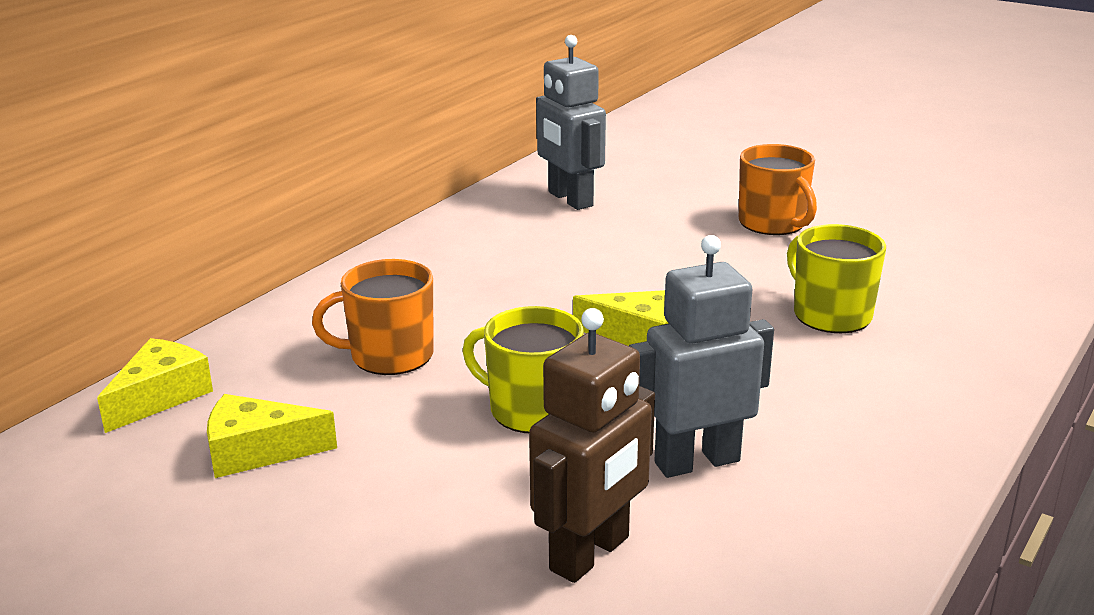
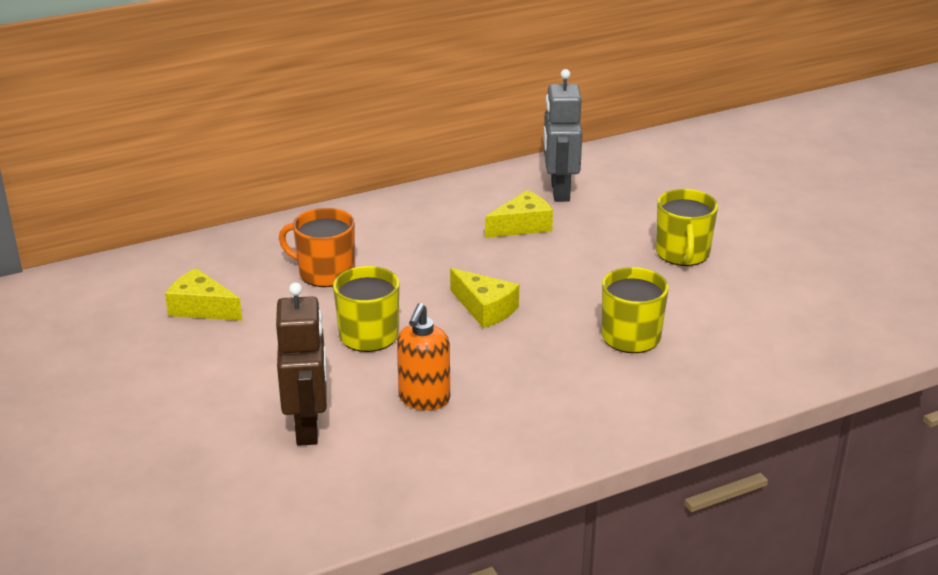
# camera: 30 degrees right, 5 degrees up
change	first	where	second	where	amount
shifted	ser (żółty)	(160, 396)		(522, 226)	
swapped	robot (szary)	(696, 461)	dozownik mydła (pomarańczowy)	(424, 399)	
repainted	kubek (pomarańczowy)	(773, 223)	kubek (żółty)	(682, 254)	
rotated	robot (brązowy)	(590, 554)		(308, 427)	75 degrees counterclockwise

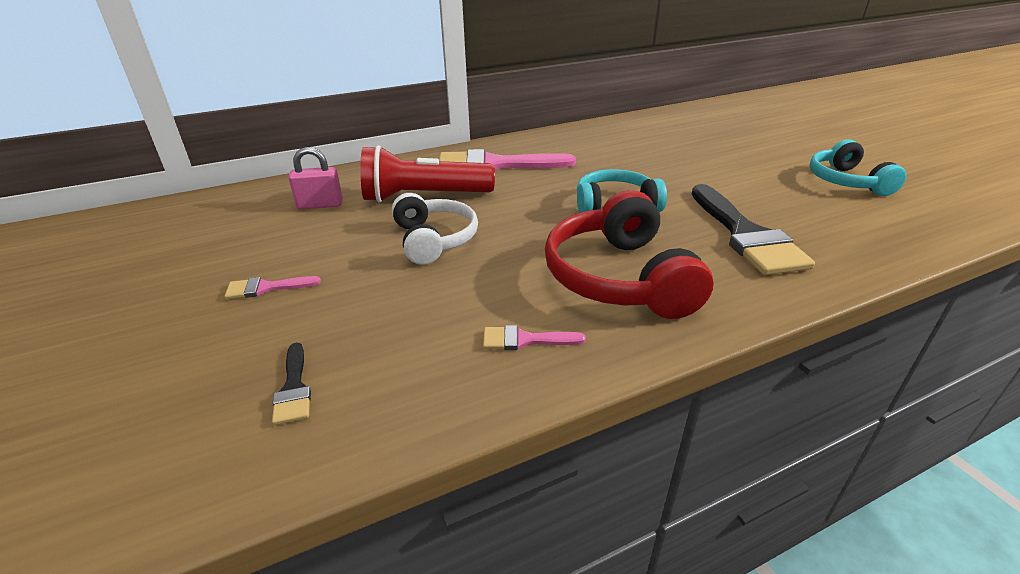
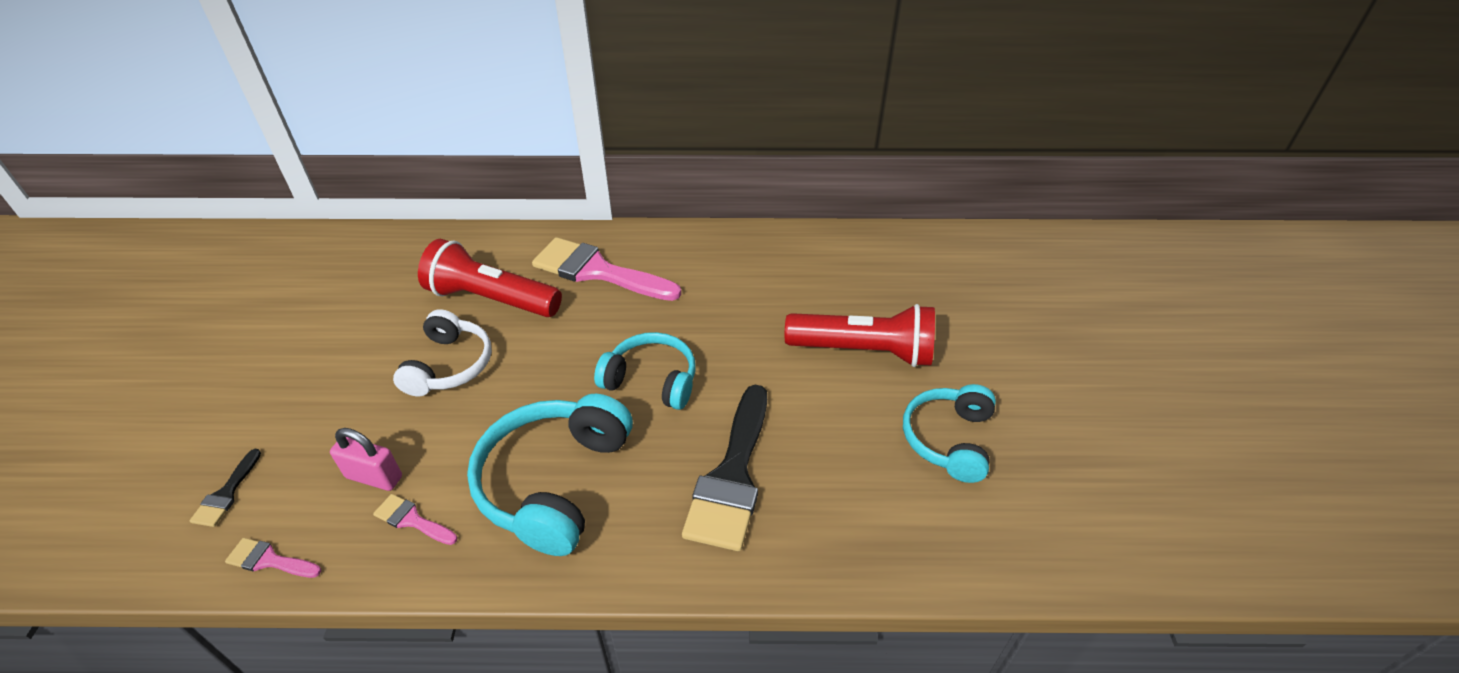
# camera: 25 degrees right, 10 degrees up
change	first	where	second	where	amount
new			latarka (czerwony)	(864, 351)	
shifted	pędzel (różowy)	(266, 288)		(269, 560)	
shifted	kłódka (różowy)	(320, 205)		(374, 477)	
repainted	słuchawki (czerwony)	(620, 277)	słuchawki (turkusowy)	(555, 482)	

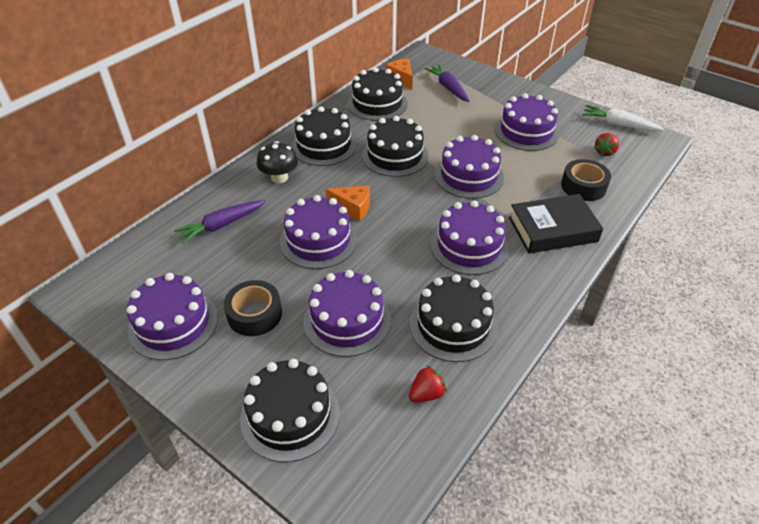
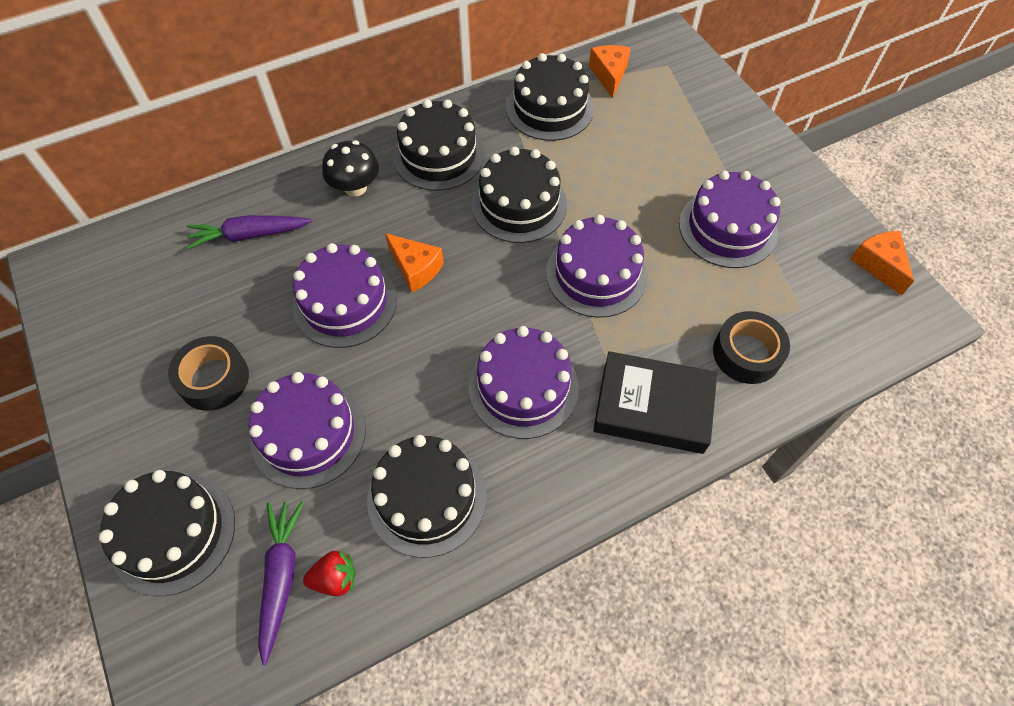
# camera: 25 degrees right, 15 degrees up
change	first	where	second	where	amount
gone	tort (fioletowy)	(173, 323)			
gone	truskawka (czerwony)	(604, 152)			
shifted	marchewka (fioletowy)	(448, 88)		(281, 577)	
swapped	marchewka (biały)	(618, 124)	ser (pomarańczowy)	(878, 265)	

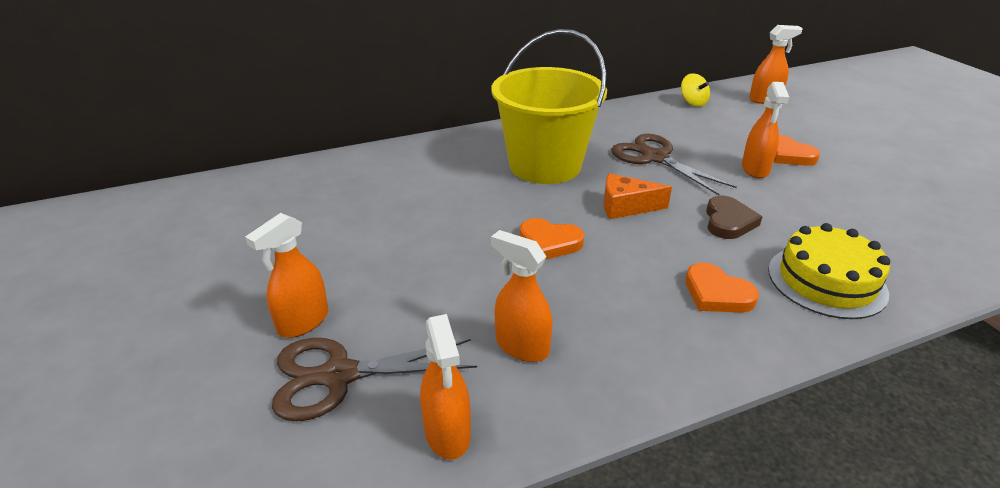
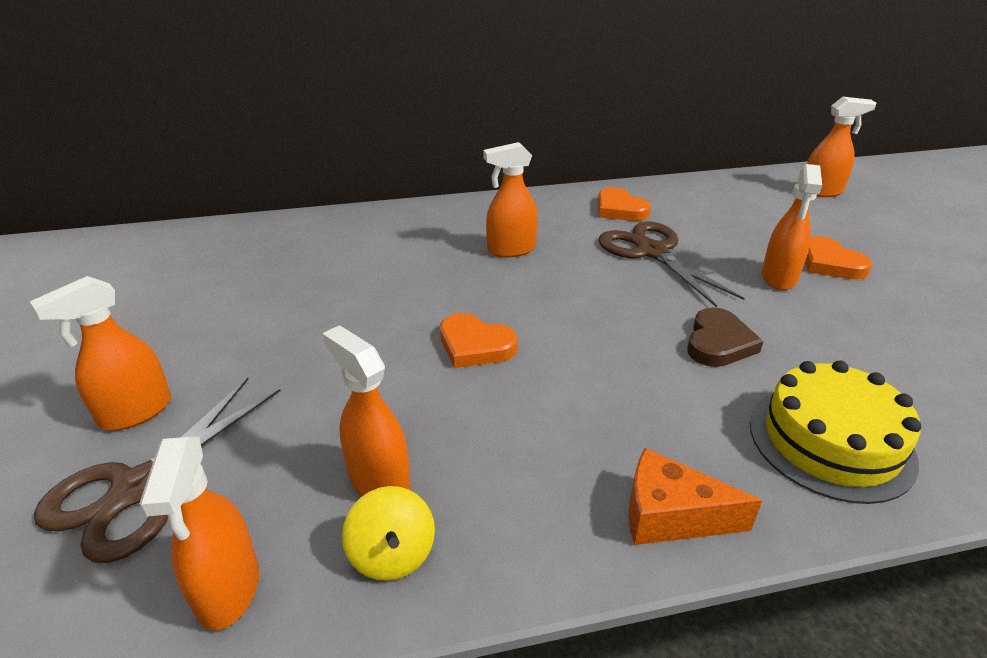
# camera: 10 degrees right, 0 degrees up
change	first	where	second	where	amount
shifted	ser (pomarańczowy)	(626, 207)		(670, 516)	
shifted	bączek (żółty)	(693, 102)		(392, 554)	
shifted	serce (pomarańczowy)	(717, 294)		(619, 209)	
swapped	wiadro (żółty)	(545, 165)	spryskiwacz (pomarańczowy)	(511, 250)	
rotated	nożyczki (brązowy)	(339, 376)		(139, 488)	60 degrees counterclockwise

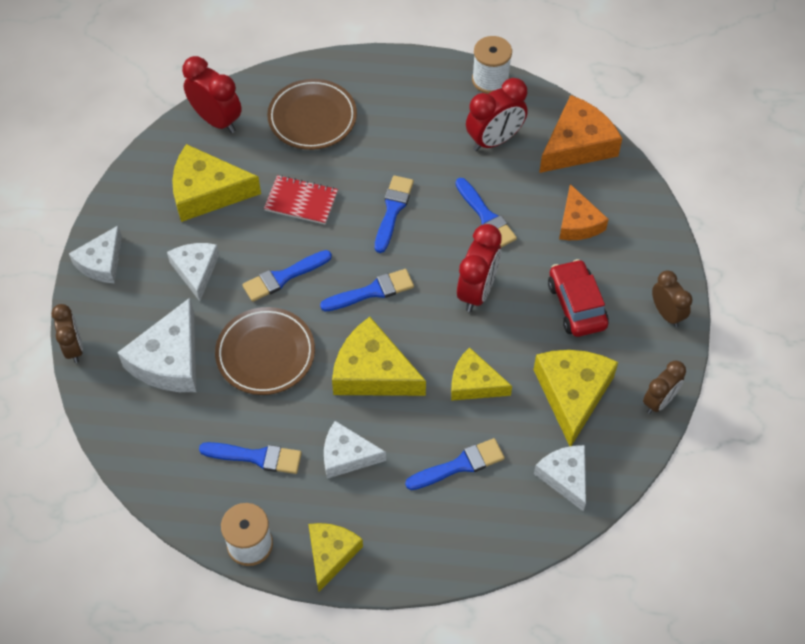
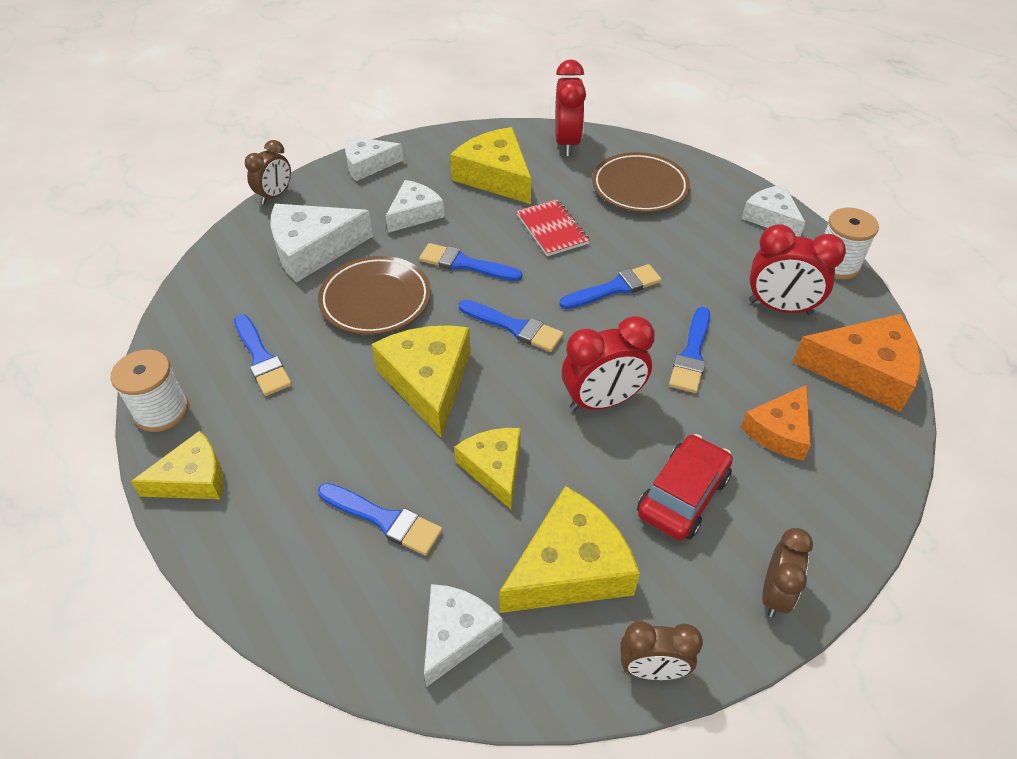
# camera: 50 degrees right, 10 degrees down
change	first	where	second	where	amount
shifted	ser (biały)	(347, 455)		(771, 218)	

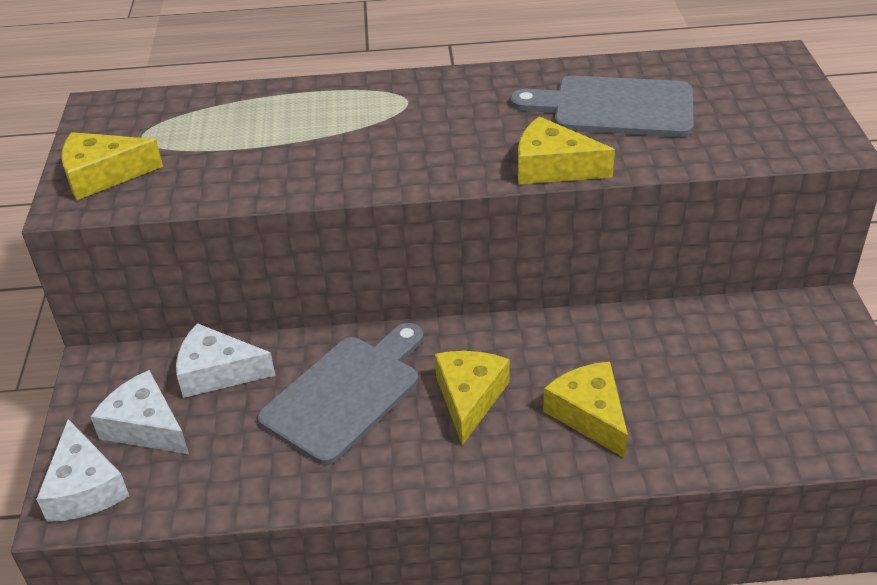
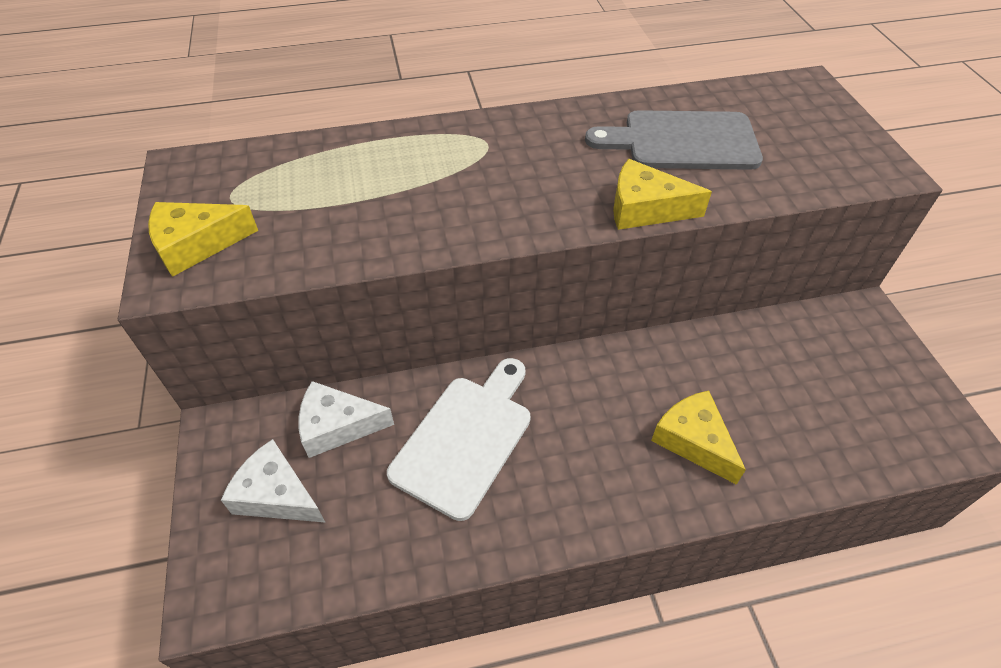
# camera: 10 degrees left, 10 degrees up
change	first	where	second	where	amount
gone	ser (biały)	(85, 487)			
gone	ser (żółty)	(469, 398)			
repainted	deska do krojenia (szary)	(346, 394)	deska do krojenia (biały)	(466, 439)	

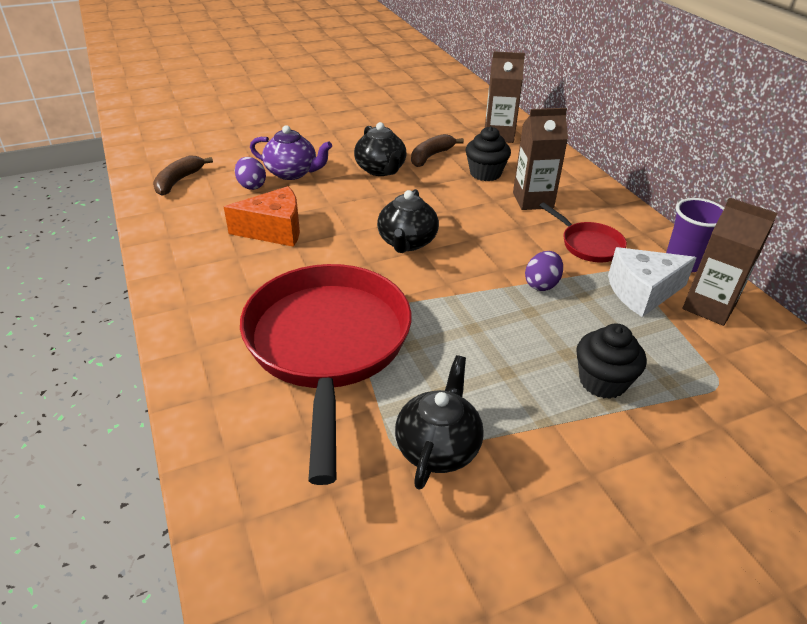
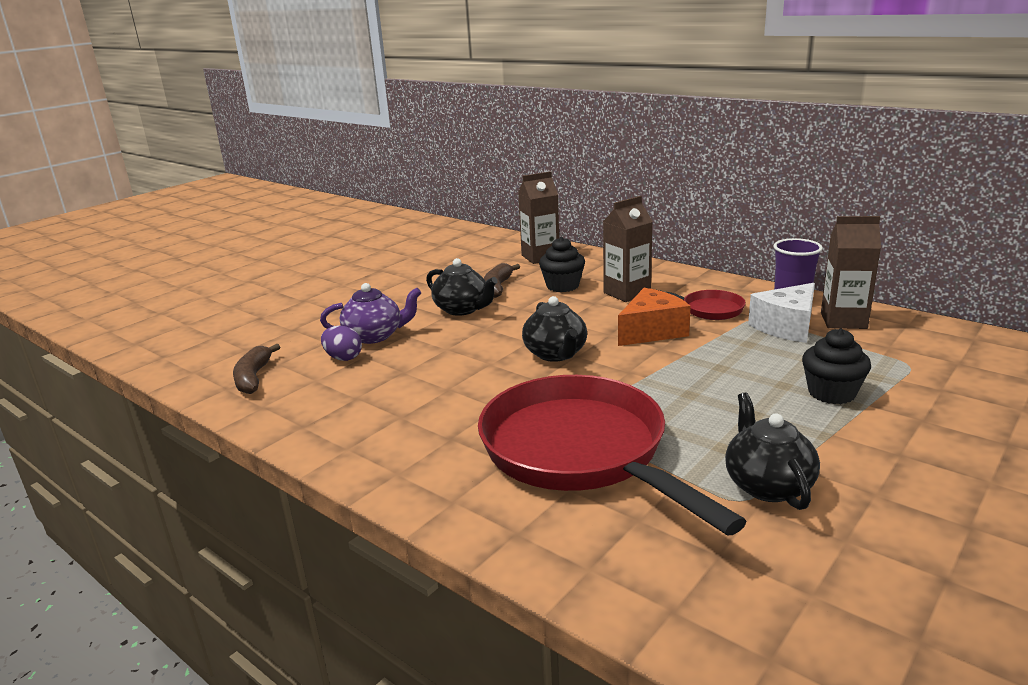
# camera: 25 degrees left, 15 degrees down
change	first	where	second	where	amount
gone	jajko (fioletowy)	(541, 284)			
shifted	ser (pomarańczowy)	(274, 230)		(652, 331)	

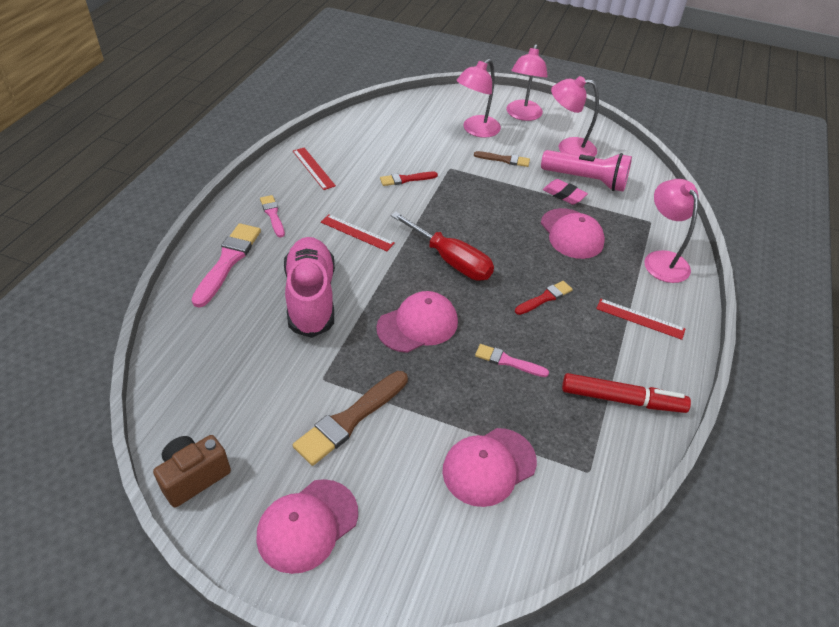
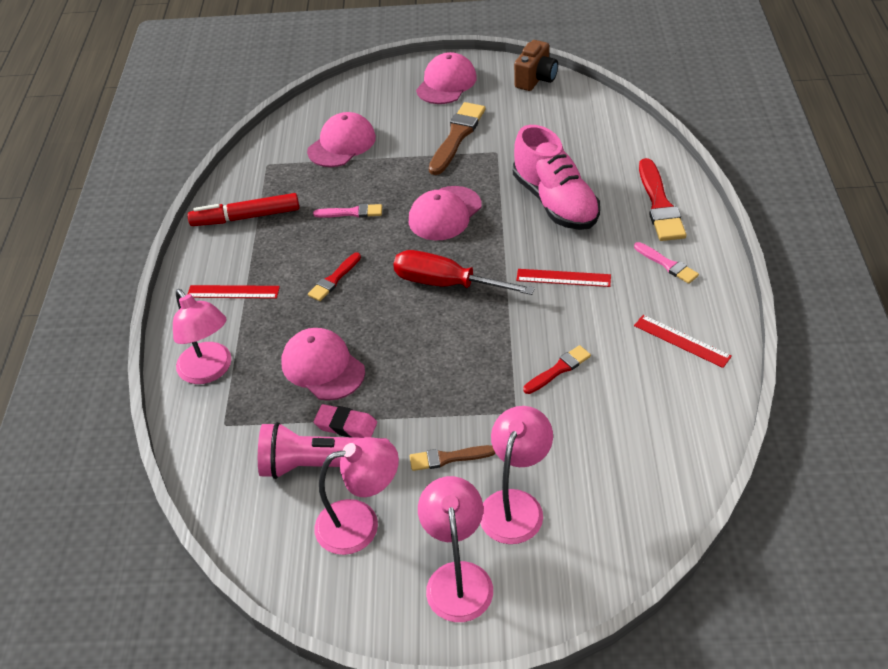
# camera: 165 degrees right, 0 degrees up
change	first	where	second	where	amount
repainted	pędzel (różowy)	(228, 261)	pędzel (czerwony)	(659, 204)	

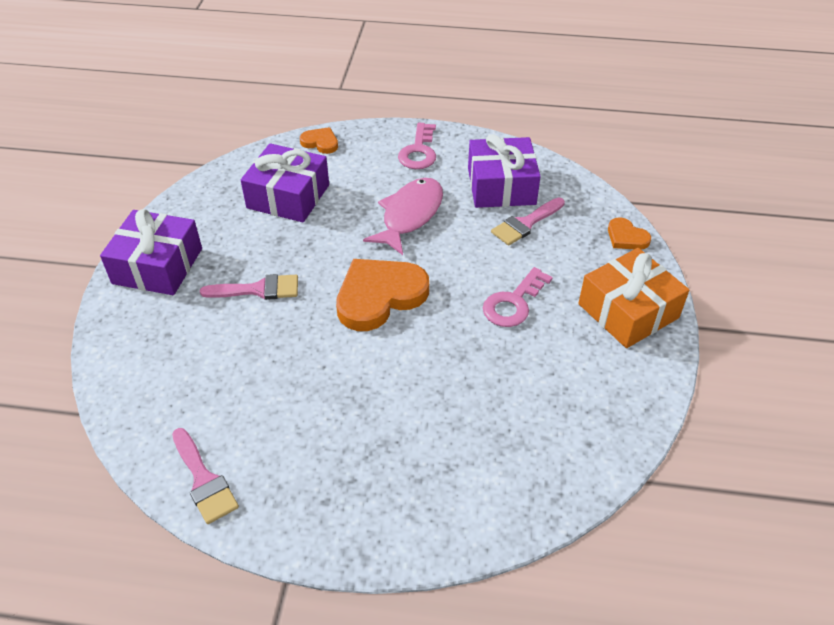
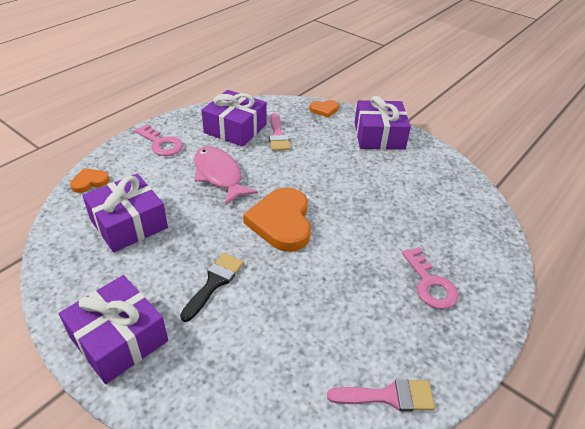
# camera: 60 degrees left, 5 degrees down
change	first	where	second	where	amount
shifted	klucz (różowy)	(513, 303)		(430, 284)	
repainted	pędzel (różowy)	(258, 289)	pędzel (czarny)	(214, 282)	
repainted	prezent (pomarańczowy)	(628, 311)	prezent (fioletowy)	(379, 135)	

